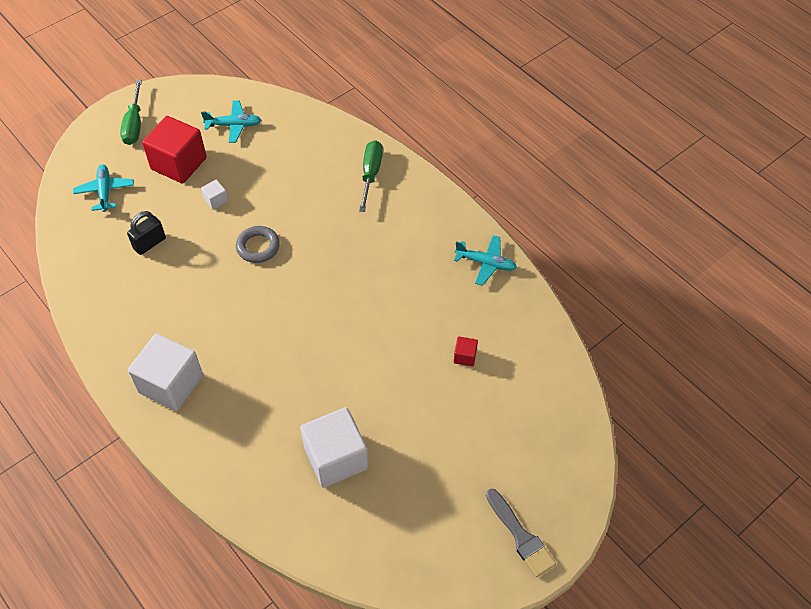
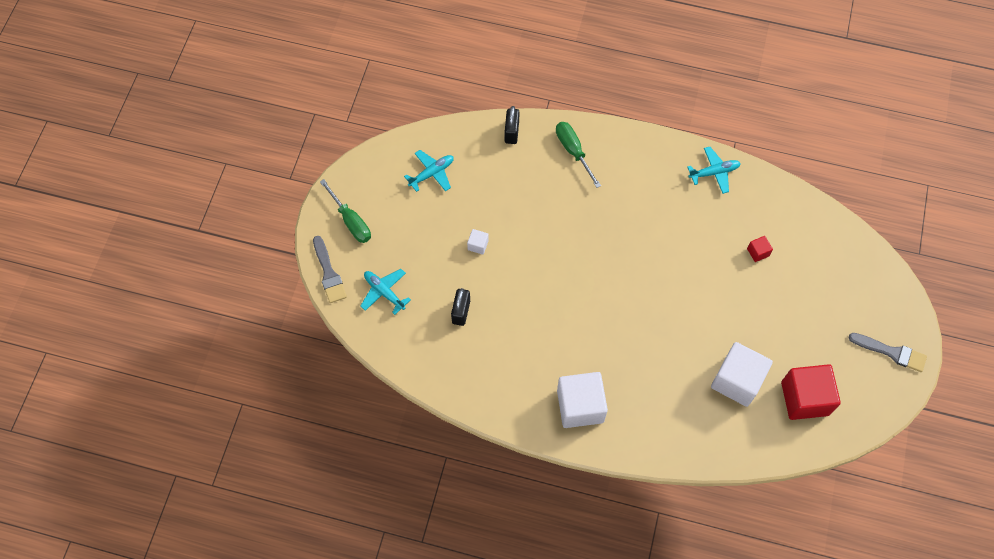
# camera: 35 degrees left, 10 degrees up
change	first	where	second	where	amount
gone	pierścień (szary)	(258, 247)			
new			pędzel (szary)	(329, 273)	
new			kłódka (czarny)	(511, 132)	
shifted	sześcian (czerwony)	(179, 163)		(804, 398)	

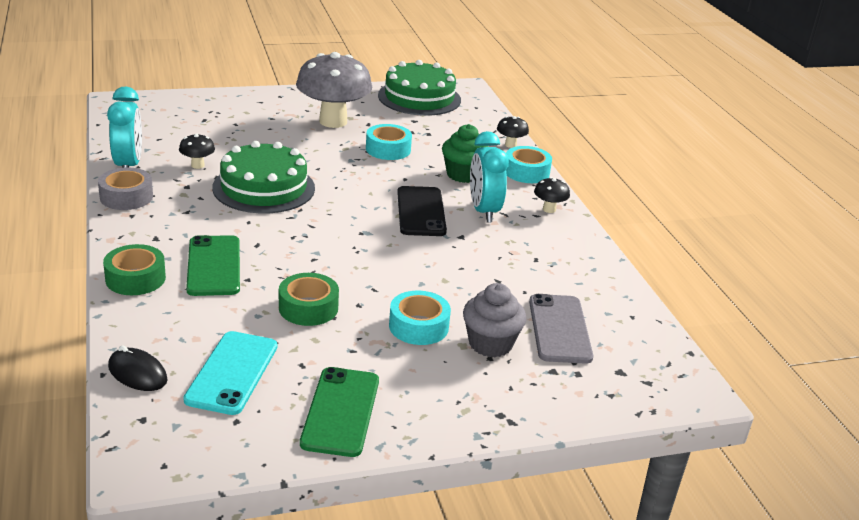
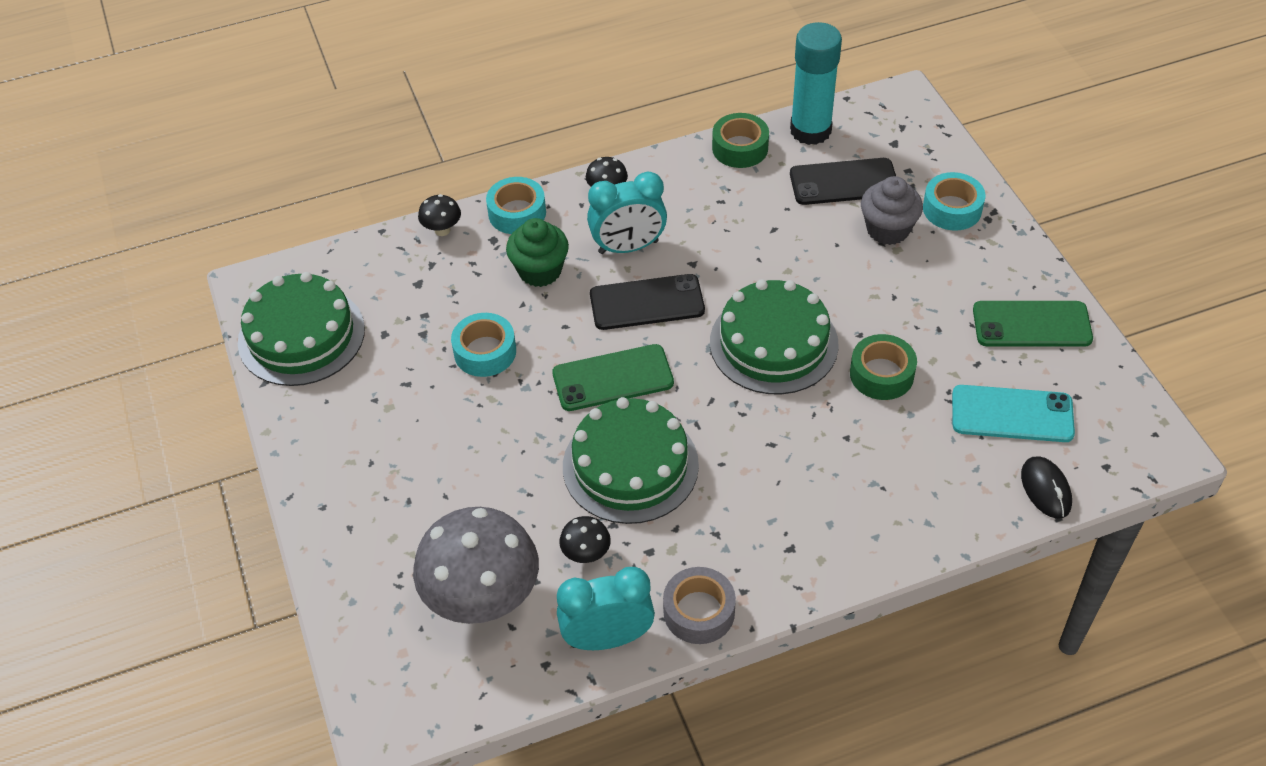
# camera: 90 degrees left, 20 degrees up
change	first	where	second	where	amount
new			tort (zielony)	(773, 343)	
new			klej w sztyfcie (turkusowy)	(810, 130)	
shifted	taśma klejąca (zielony)	(135, 278)		(740, 148)	
shifted	telefon (zielony)	(214, 266)		(613, 378)	
shifted	grzyb (szary)	(333, 121)		(483, 600)	
shifted	taśma klejąca (turkusowy)	(418, 326)		(952, 209)	
repainted	telefon (szary)	(559, 329)	telefon (czarny)	(844, 182)	
rotated	myszka (czarny)	(137, 373)		(1045, 489)	45 degrees counterclockwise

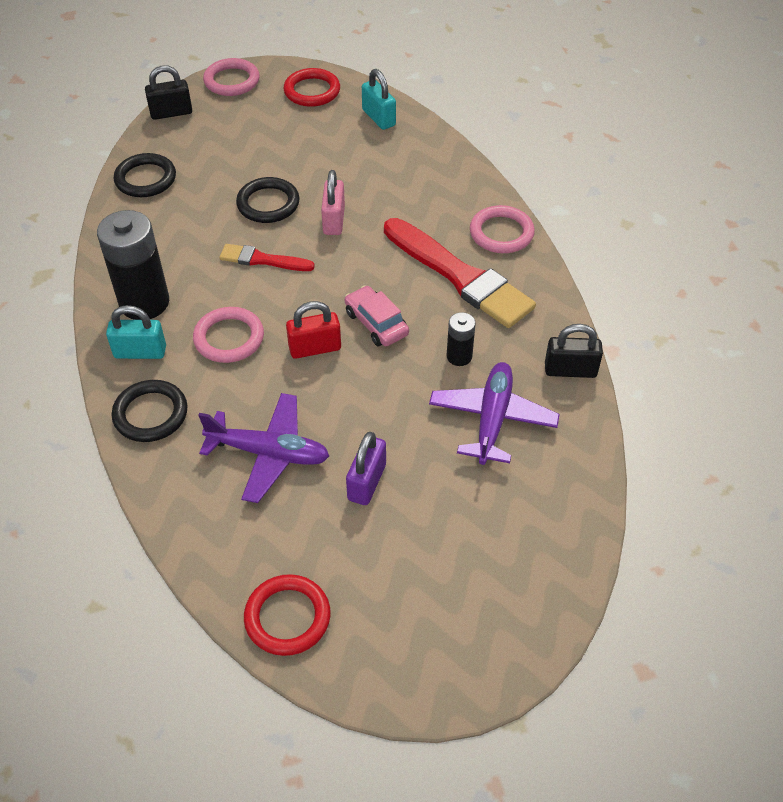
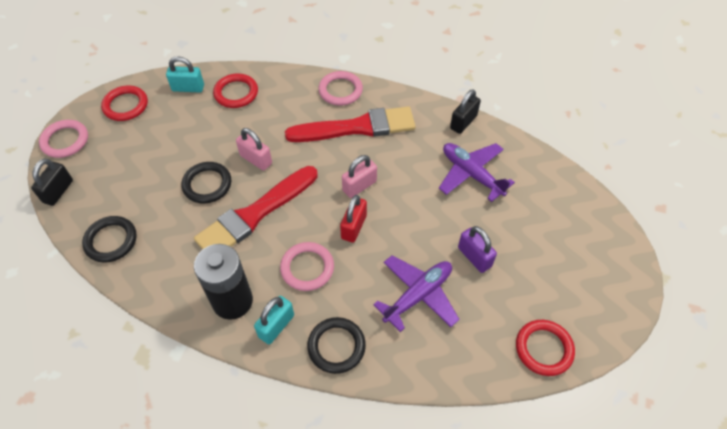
# camera: 55 degrees left, 5 degrees up
change	first	where	second	where	amount
gone	bateria (czarny)	(459, 356)			
new			pierścień (czerwony)	(236, 93)	
swapped	samochód (różowy)	(376, 323)	kłódka (różowy)	(359, 186)	
scaled	pędzel (czerwony)	(262, 260)		(255, 214)	x1.94

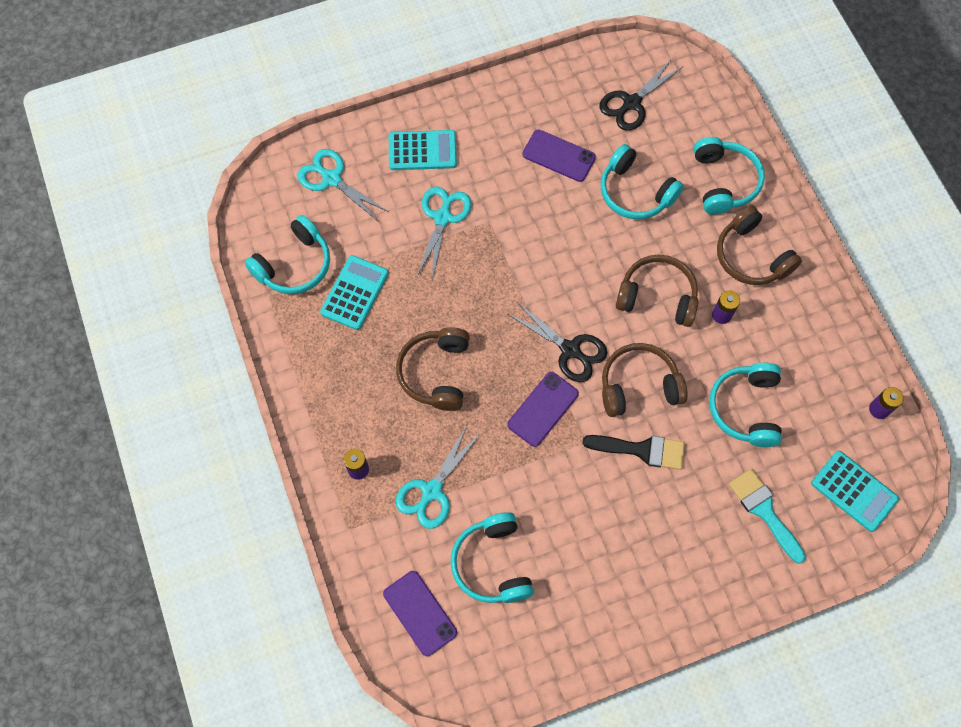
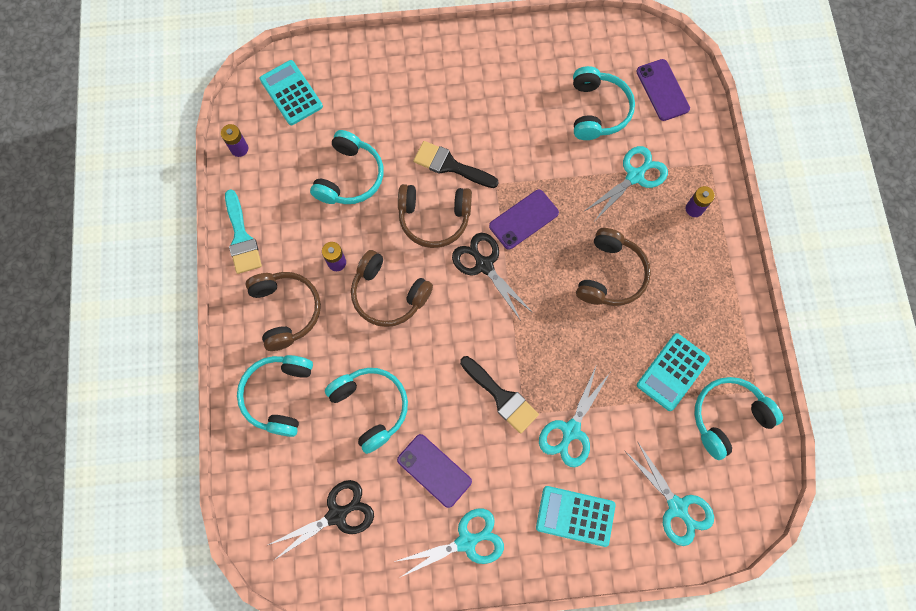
# camera: 165 degrees left, 5 degrees up
change	first	where	second	where	amount
new			nożyczki (turkusowy)	(466, 542)	
new			pędzel (czarny)	(501, 397)	
shifted	pędzel (turkusowy)	(764, 510)		(241, 238)	

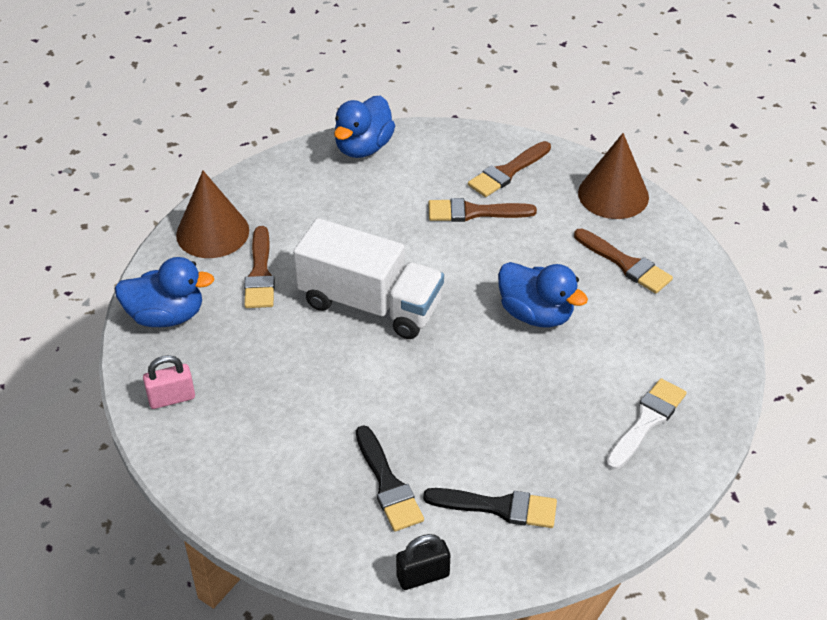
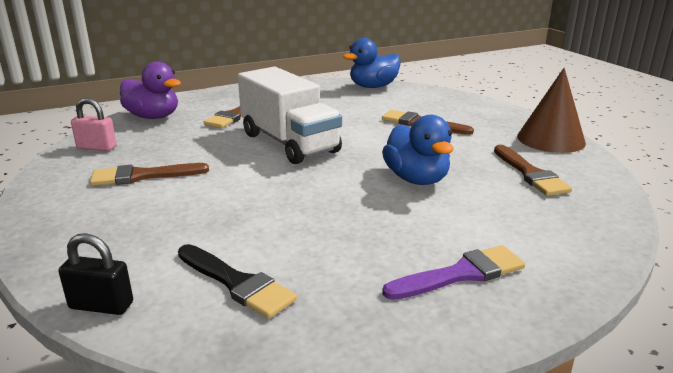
# camera: 30 degrees right, 20 degrees down
change	first	where	second	where	amount
gone	stożek (brązowy)	(212, 232)			
gone	pędzel (czarny)	(388, 484)			
shifted	pędzel (brązowy)	(507, 172)		(143, 176)	
repainted	kaczka (niebieski)	(166, 316)	kaczka (fioletowy)	(153, 117)	
repainted	pędzel (biały)	(646, 421)	pędzel (fioletowy)	(461, 274)	

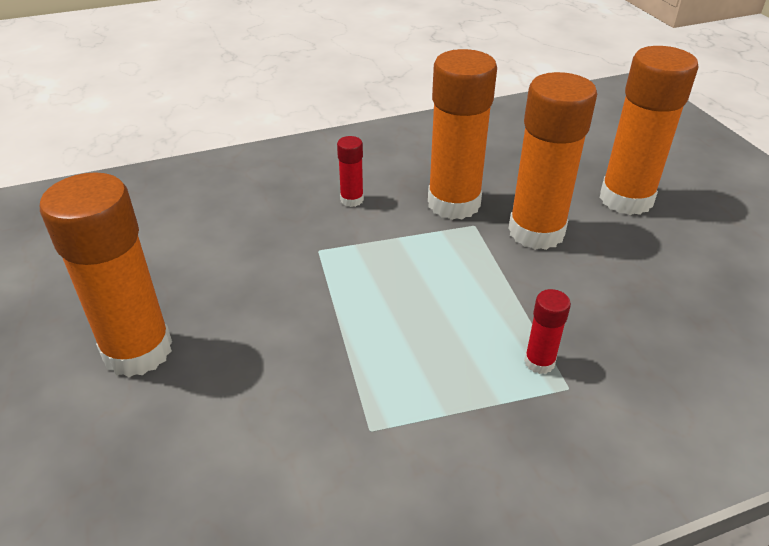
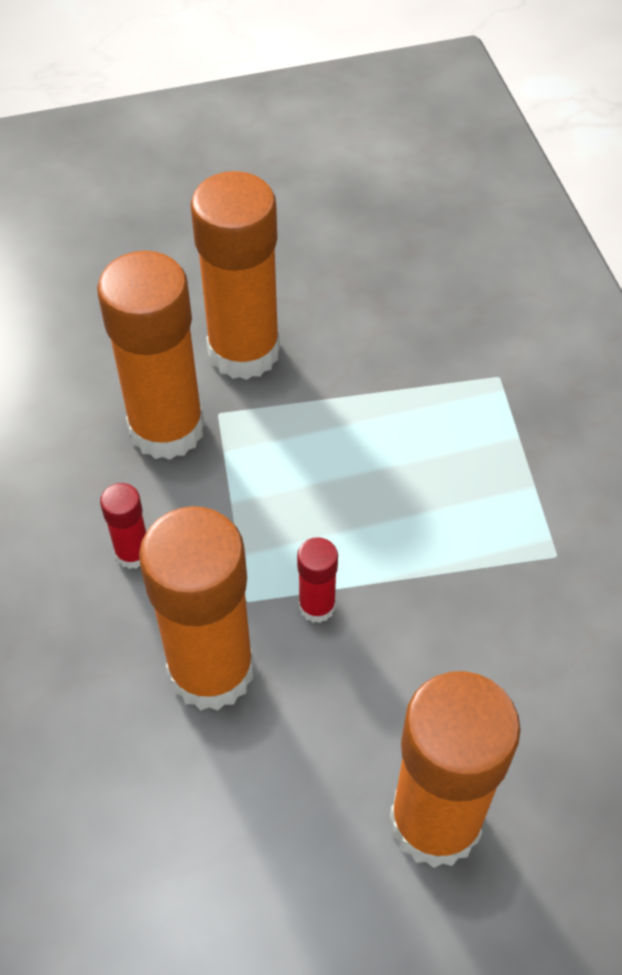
# camera: 85 degrees left, 15 degrees up
change	first	where	second	where	amount
shifted	klej w sztyfcie (czerwony)	(539, 362)		(317, 606)	
shifted	klej w sztyfcie (pomarańczowy)	(626, 199)		(211, 671)	

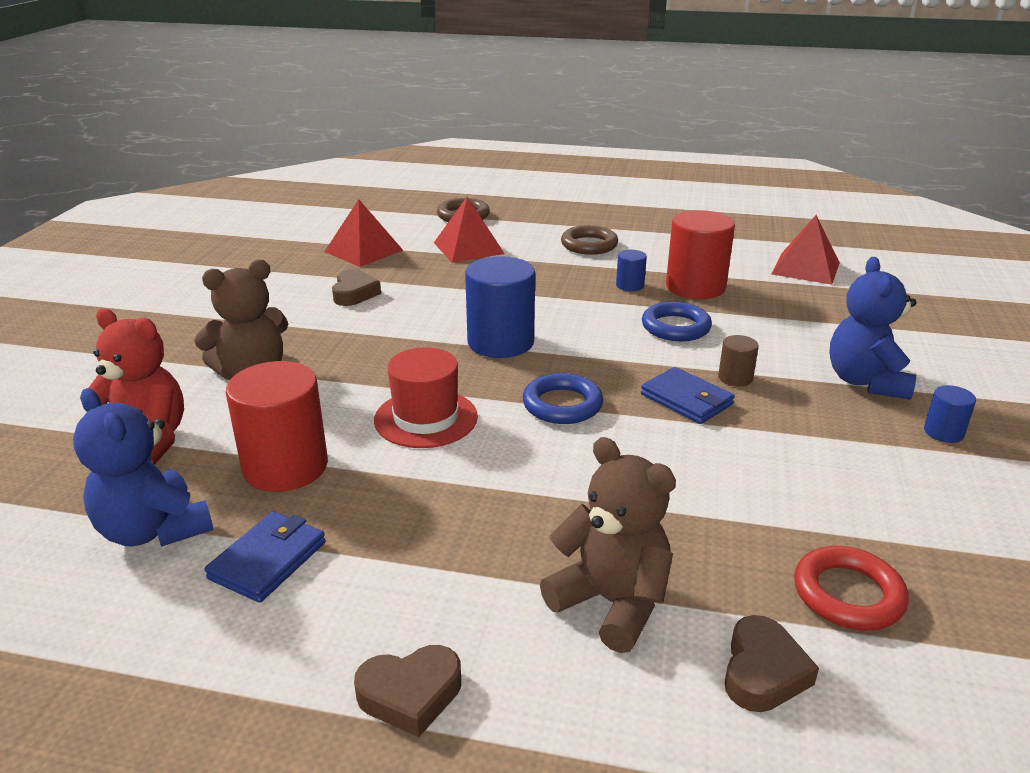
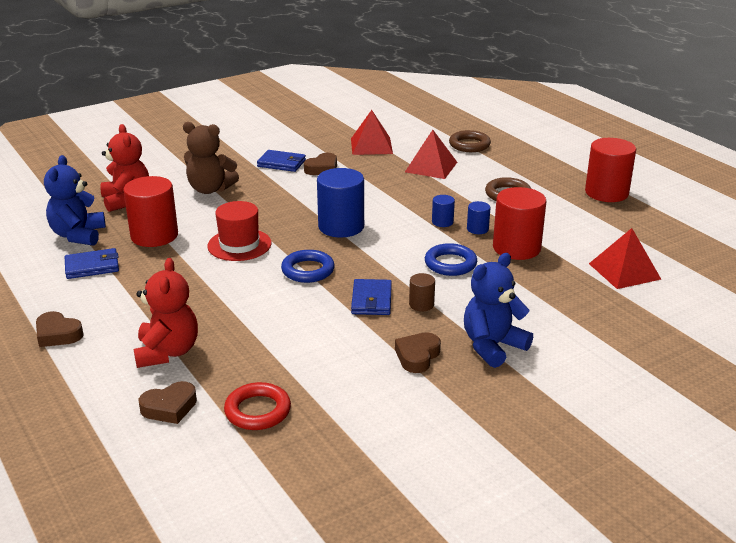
# camera: 45 degrees right, 0 degrees up
change	first	where	second	where	amount
new			portfel (niebieski)	(281, 163)	
new			serce (brązowy)	(417, 356)	
new			walec (czerwony)	(606, 193)	
shifted	walec (niebieski)	(943, 432)		(442, 222)	
repainted	miś (brązowy)	(611, 603)	miś (czerwony)	(167, 352)	

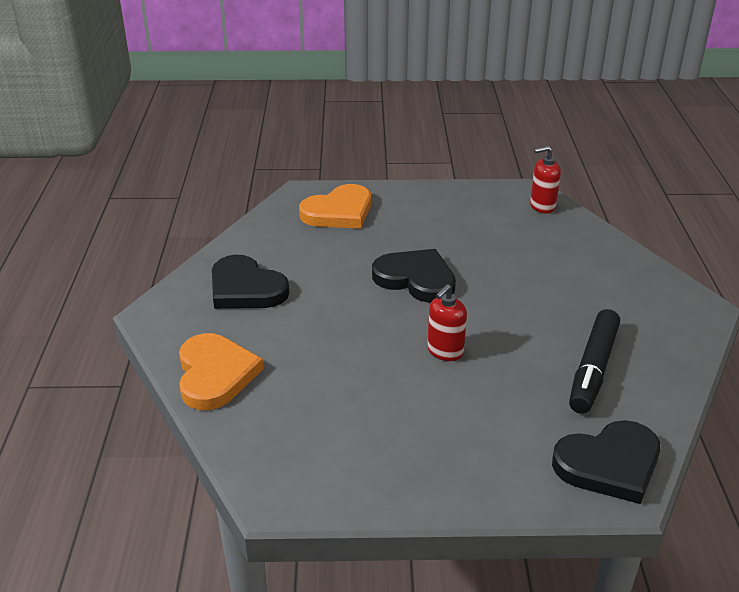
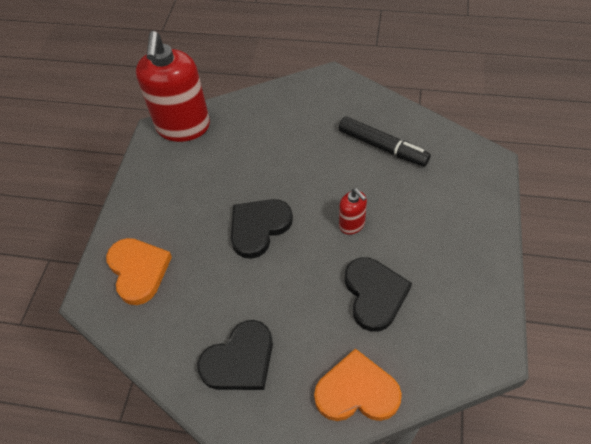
# camera: 75 degrees left, 20 degrees up
change	first	where	second	where	amount
shifted	serce (czarny)	(609, 464)		(374, 294)	
scaled	dozownik mydła (czerwony)	(542, 206)		(183, 127)	x2.21

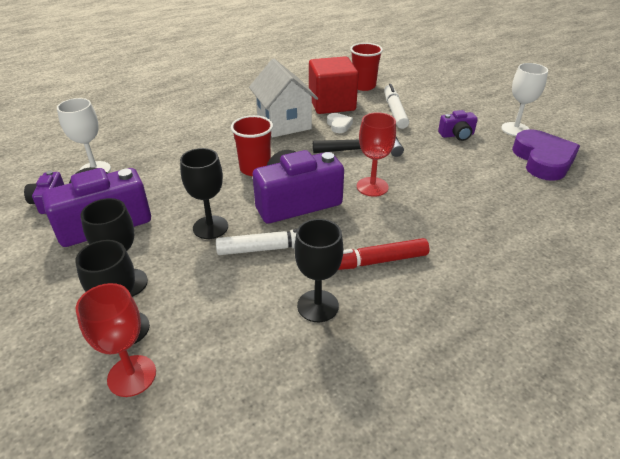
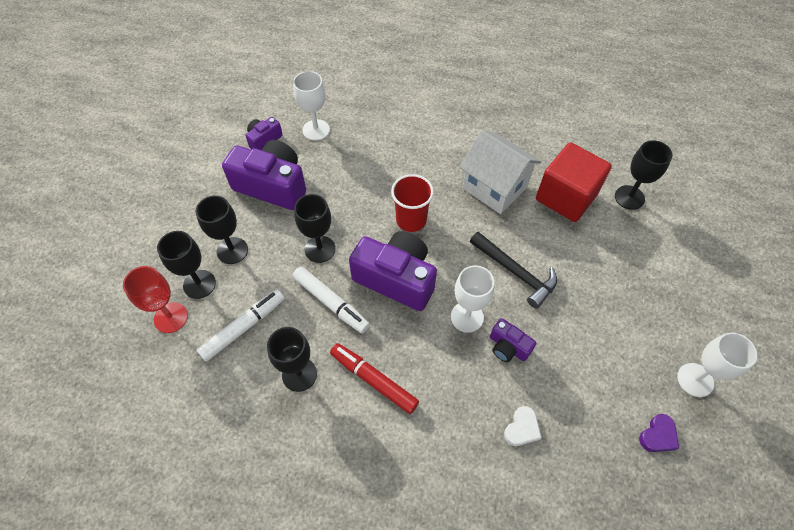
# camera: 50 degrees right, 20 degrees up
change	first	where	second	where	amount
shifted	serce (biały)	(339, 125)		(522, 428)	
shifted	flamaster (biały)	(394, 111)		(243, 327)	
shifted	aparat fotograficzny (fioletowy)	(457, 135)		(508, 347)	
swapped	szklanka (czerwony)	(363, 86)	kielich (czarny)	(629, 197)	
repainted	kielich (czerwony)	(372, 187)	kielich (biały)	(467, 317)	
rotated	domek (biały)	(284, 123)		(494, 187)	75 degrees counterclockwise
scaled	serce (fioletowy)	(543, 160)		(658, 436)	x0.47

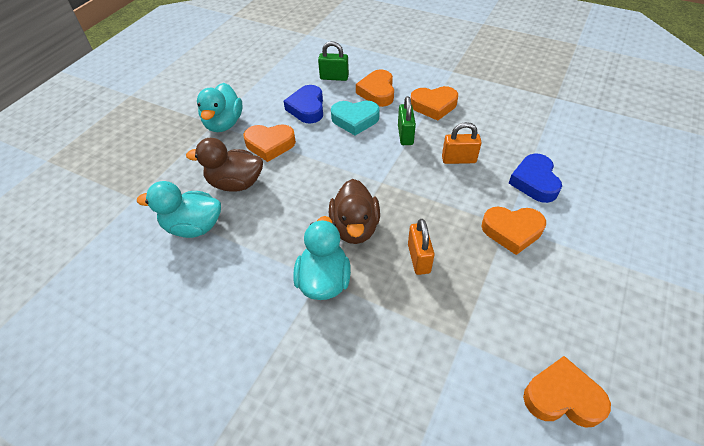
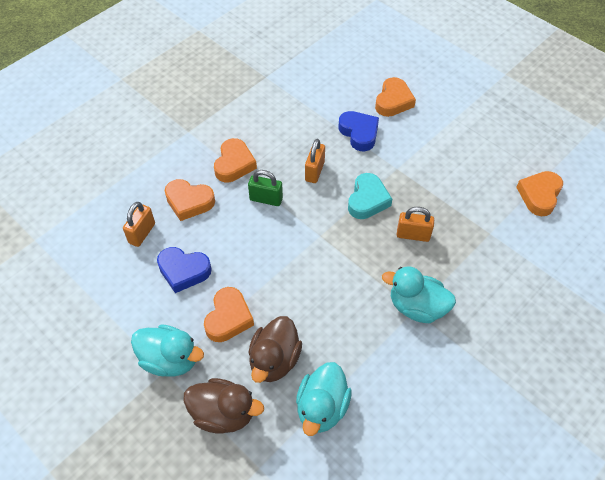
# camera: 75 degrees left, 5 degrees up
change	first	where	second	where	amount
shifted	kaczka (brązowy)	(355, 228)		(223, 414)	
shifted	serce (turkusowy)	(355, 120)		(367, 200)	
shifted	serce (pomarańczowy)	(512, 231)		(393, 101)	
repainted	kłódka (zielony)	(334, 77)	kłódka (pomarańczowy)	(142, 233)	
rotated	serce (niebieski)	(534, 182)		(359, 133)	135 degrees counterclockwise

